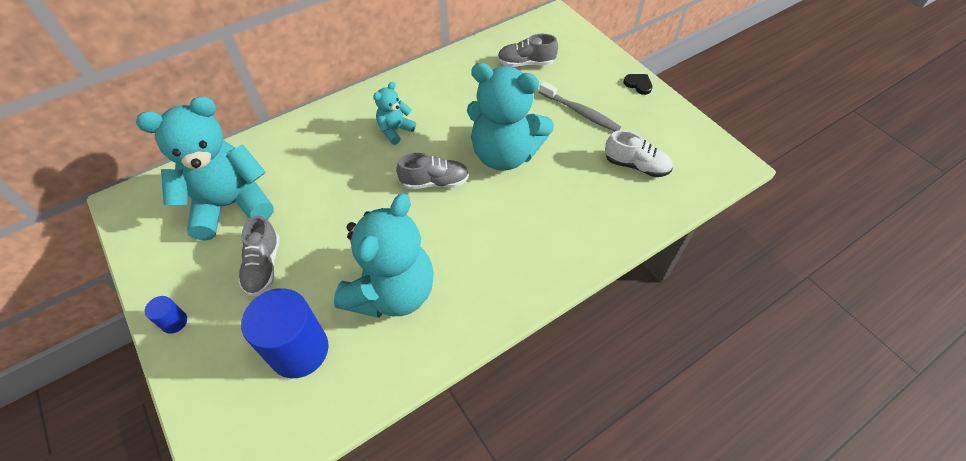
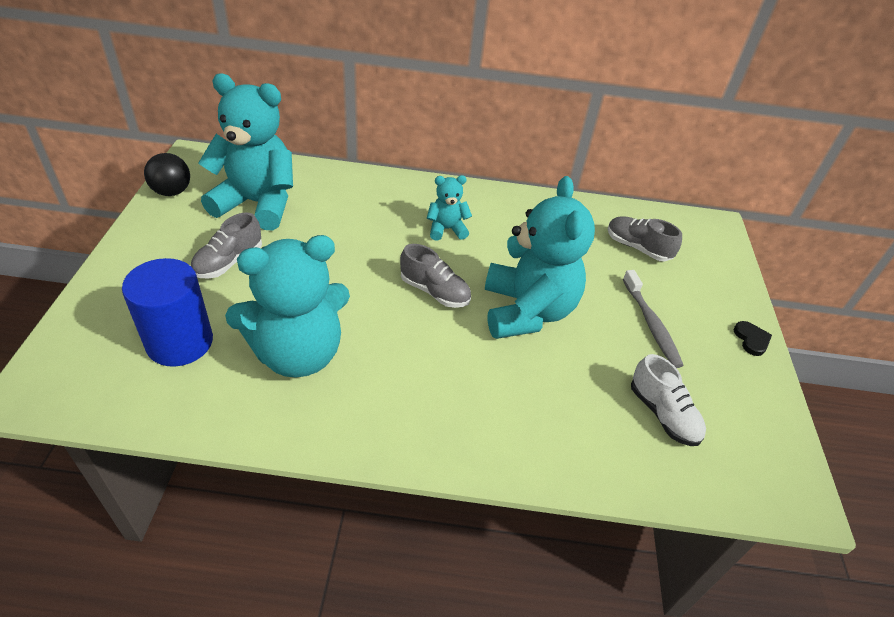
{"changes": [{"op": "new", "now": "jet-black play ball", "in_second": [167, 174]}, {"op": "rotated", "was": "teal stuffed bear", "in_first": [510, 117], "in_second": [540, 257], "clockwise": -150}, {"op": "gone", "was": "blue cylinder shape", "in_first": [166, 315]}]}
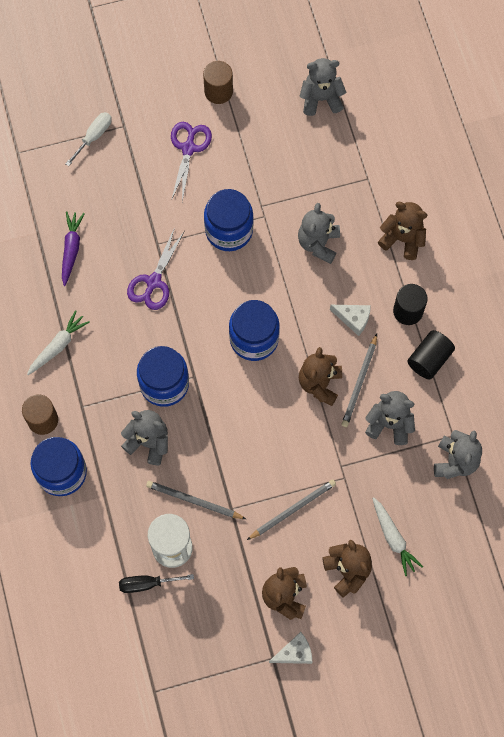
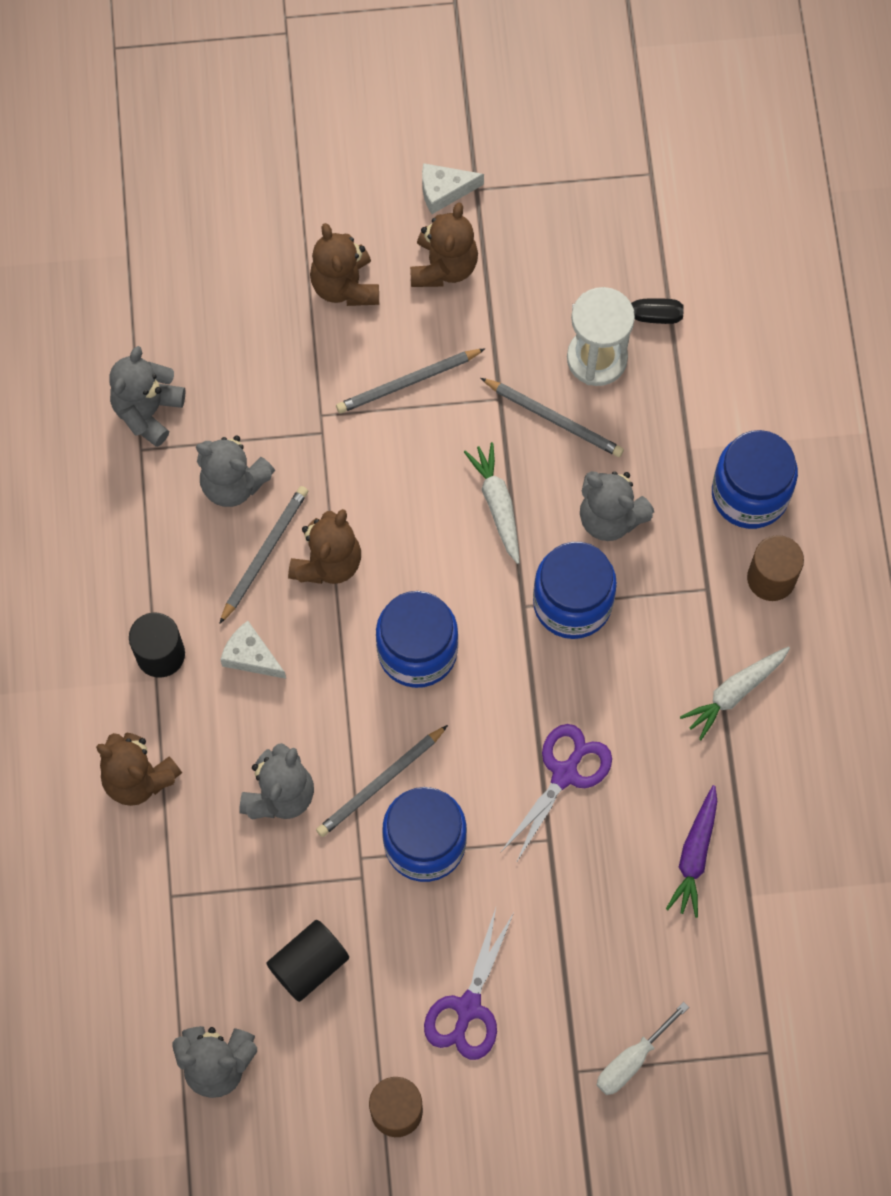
{"changes": [{"op": "shifted", "was": "jet-black cylinder shape", "in_first": [431, 354], "in_second": [307, 961]}, {"op": "new", "now": "ash-grey wooden pencil", "in_second": [382, 781]}, {"op": "shifted", "was": "snow-white toy carrot", "in_first": [397, 536], "in_second": [492, 503]}]}
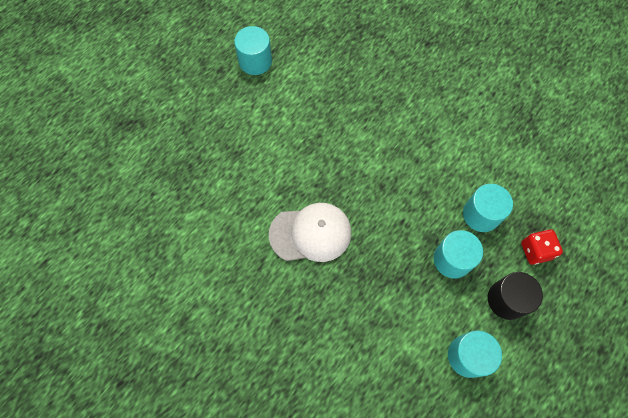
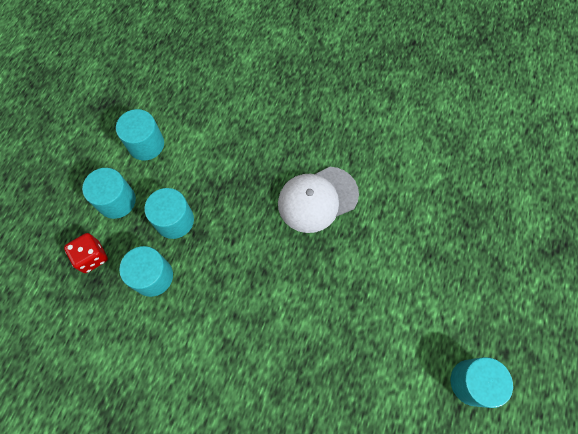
{"changes": [{"op": "repainted", "was": "jet-black cylinder shape", "now": "teal cylinder shape", "in_first": [515, 296], "in_second": [109, 193]}]}
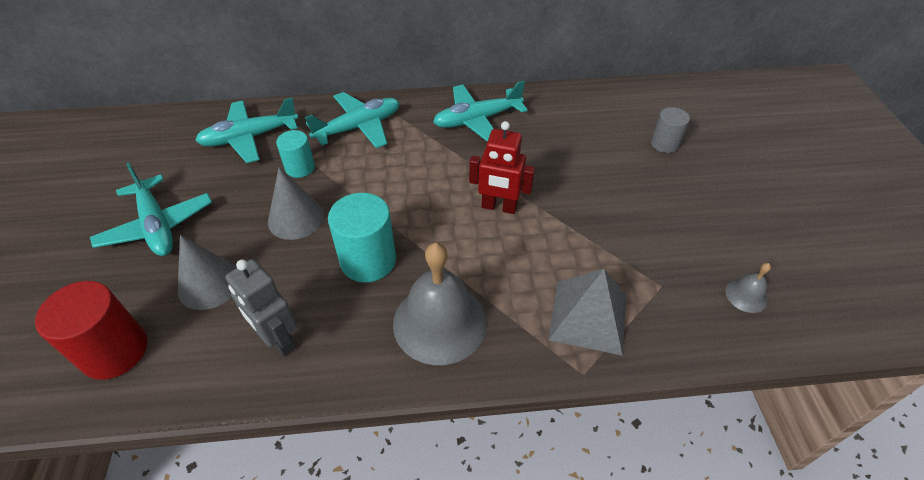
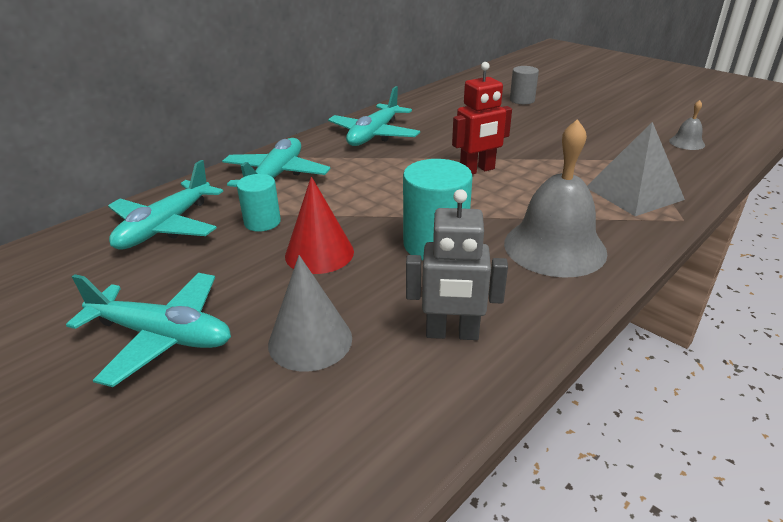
{"changes": [{"op": "repainted", "was": "ash-grey cone", "now": "scarlet cone", "in_first": [296, 204], "in_second": [319, 225]}, {"op": "gone", "was": "scarlet cylinder shape", "in_first": [91, 330]}]}
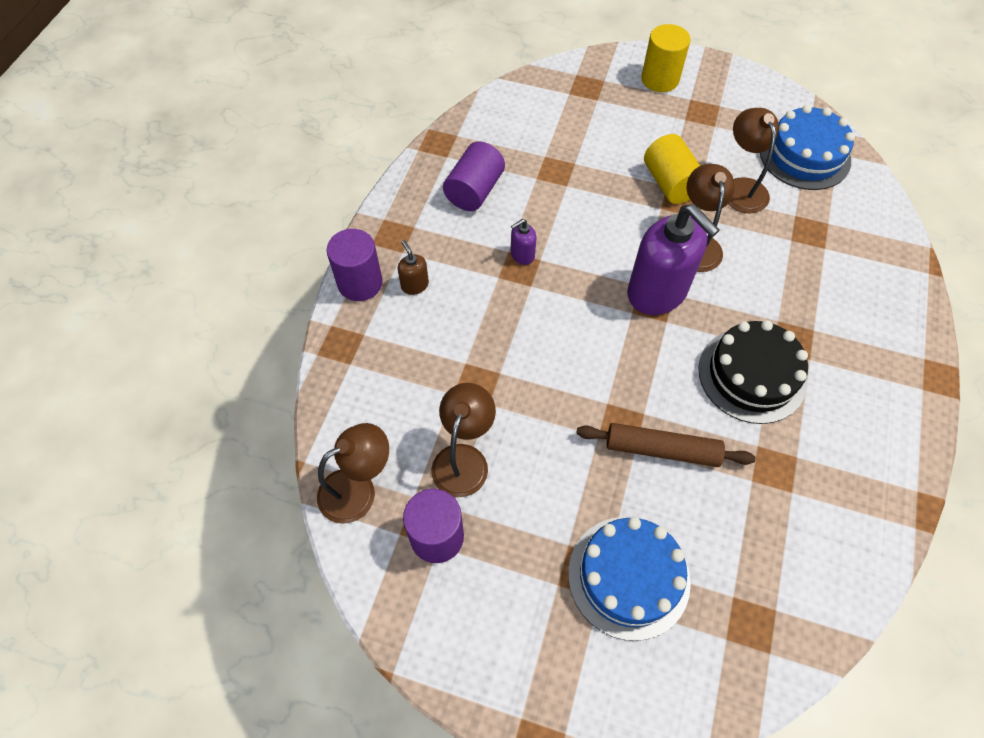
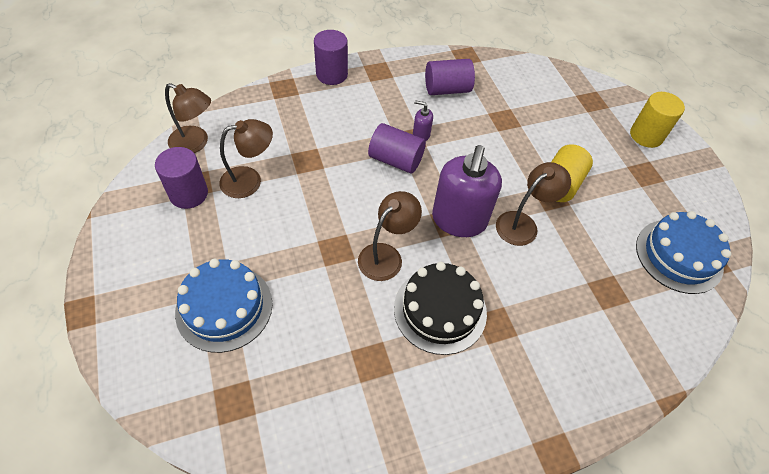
{"changes": [{"op": "shifted", "was": "dark brown desk lamp", "in_first": [753, 160], "in_second": [390, 236]}, {"op": "new", "now": "violet cylinder shape", "in_second": [397, 148]}, {"op": "gone", "was": "dark brown pump bottle", "in_first": [413, 267]}, {"op": "gone", "was": "dark brown pastry roller", "in_first": [666, 445]}]}
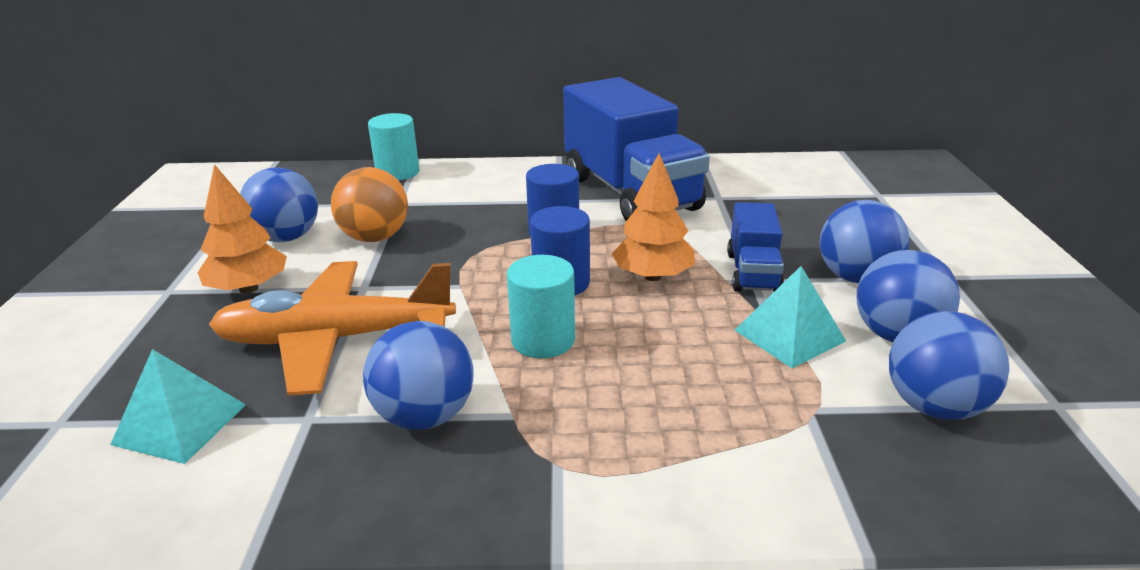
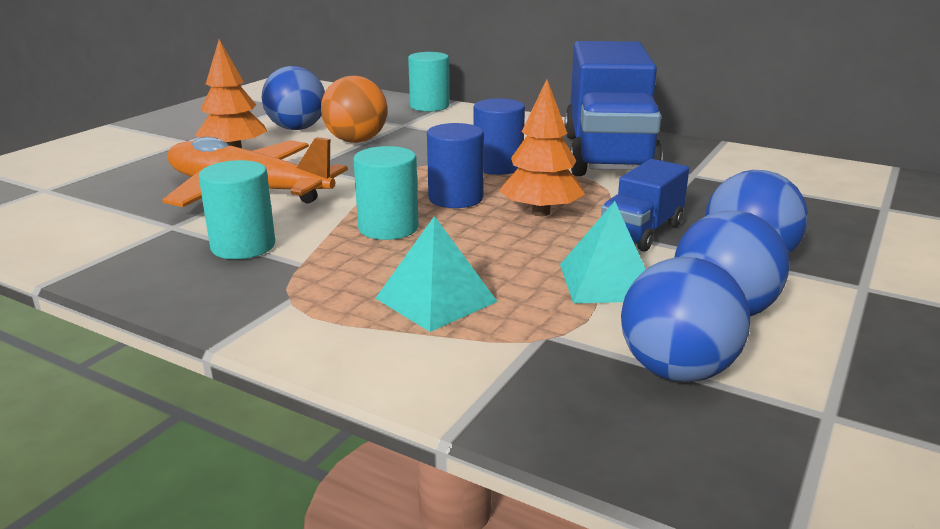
{"changes": [{"op": "swapped", "was": "blue play ball", "now": "teal cylinder shape", "in_first": [418, 375], "in_second": [237, 209]}, {"op": "shifted", "was": "teal pyramid shape", "in_first": [178, 406], "in_second": [436, 274]}]}
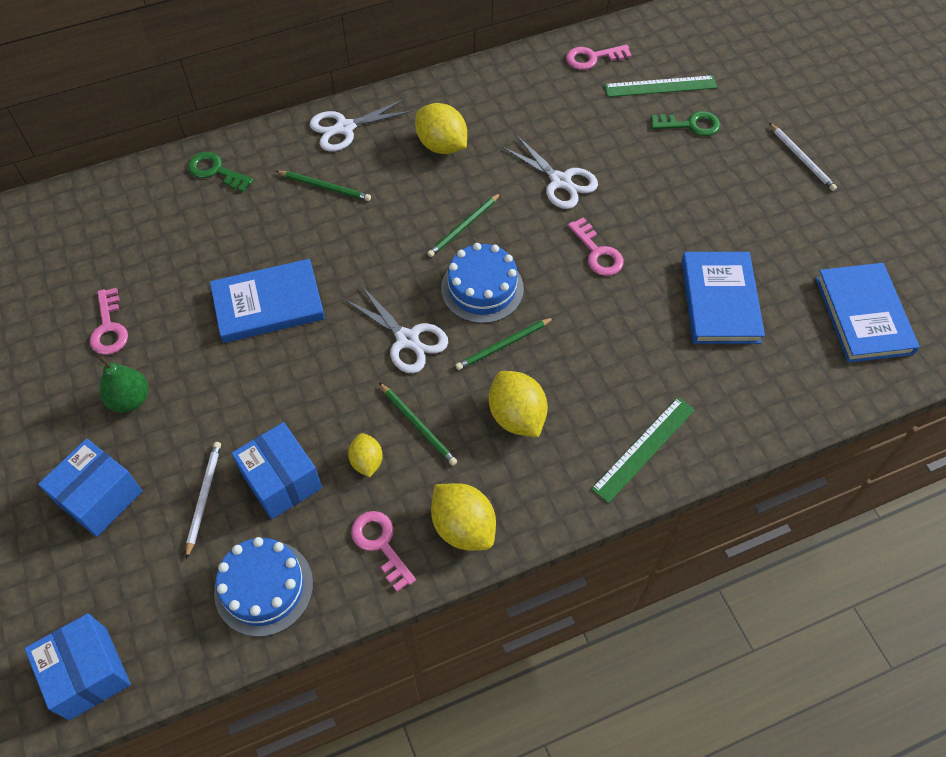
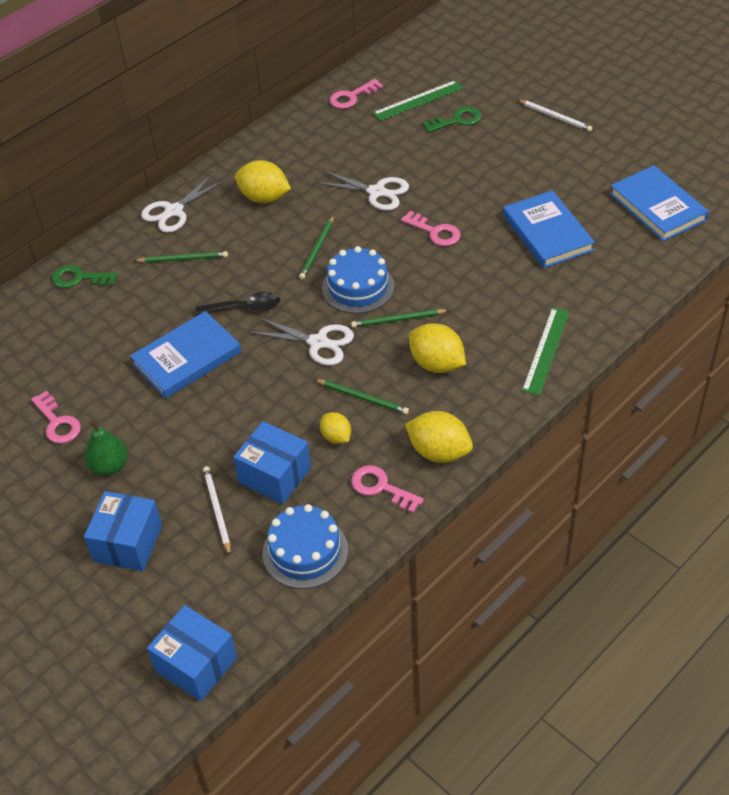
{"changes": [{"op": "new", "now": "jet-black teaspoon", "in_second": [238, 303]}, {"op": "rotated", "was": "emerald wooden pencil", "in_first": [504, 343], "in_second": [400, 318], "clockwise": 45}]}
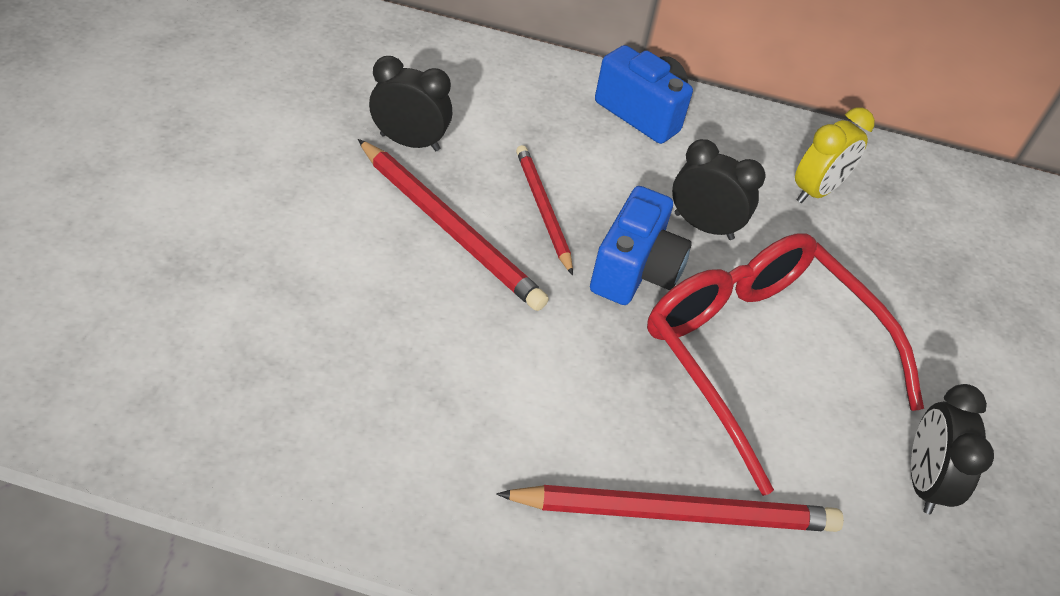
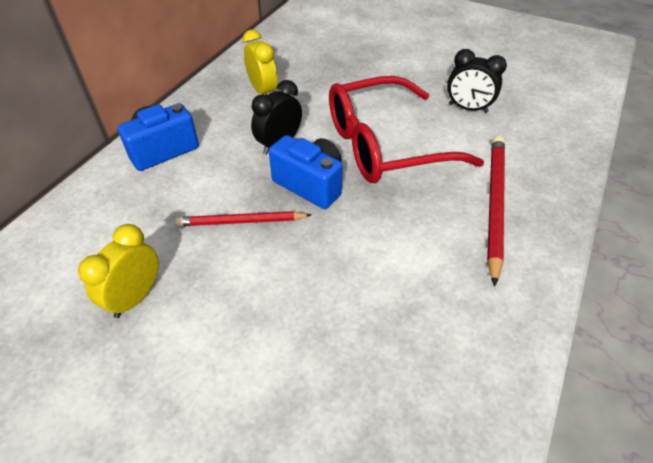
{"changes": [{"op": "repainted", "was": "jet-black bedside clock", "now": "bright yellow bedside clock", "in_first": [410, 103], "in_second": [118, 271]}, {"op": "gone", "was": "scarlet wooden pencil", "in_first": [453, 225]}]}
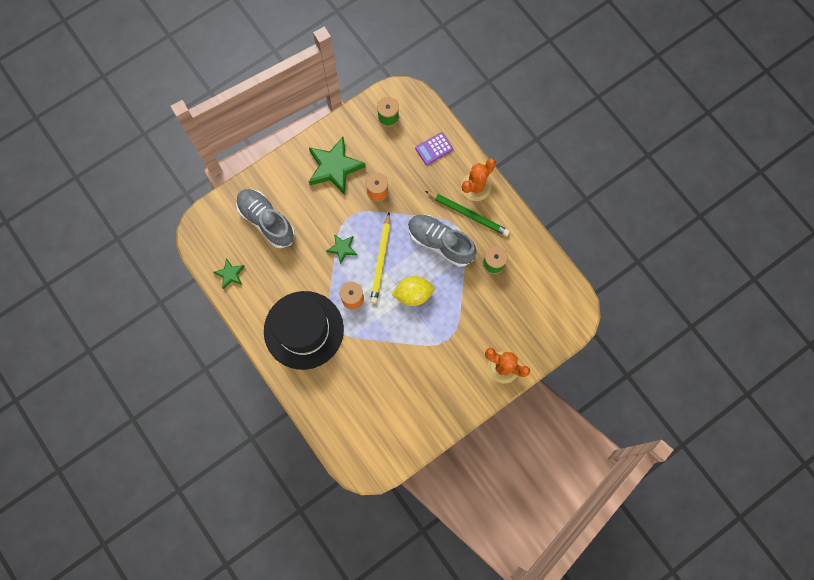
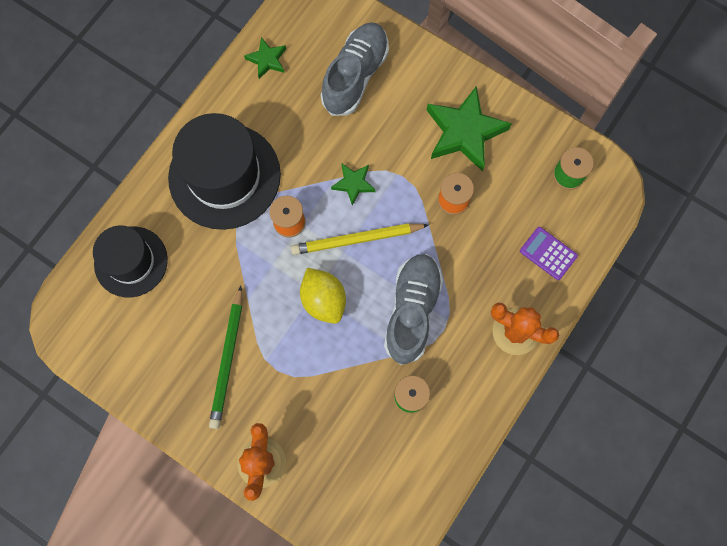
{"changes": [{"op": "new", "now": "jet-black hat", "in_second": [130, 262]}, {"op": "shifted", "was": "emerald wooden pencil", "in_first": [467, 213], "in_second": [225, 357]}]}
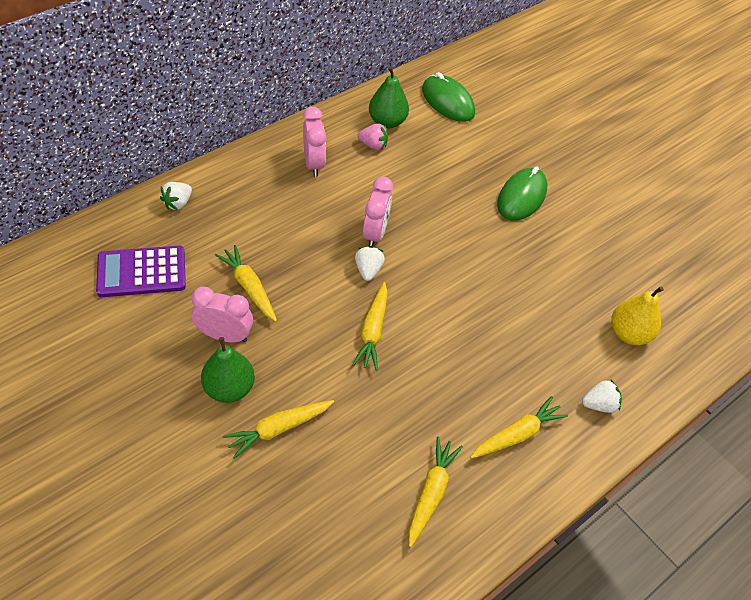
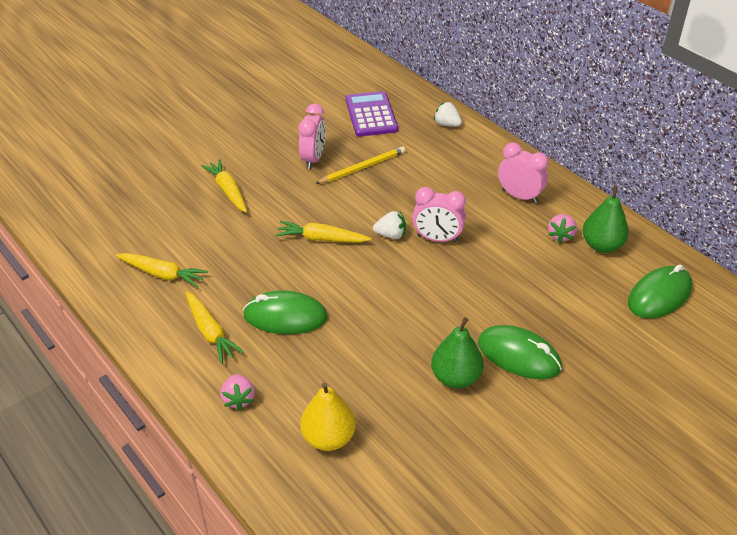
{"changes": [{"op": "repainted", "was": "snow-white strawberry", "now": "pink strawberry", "in_first": [602, 396], "in_second": [237, 392]}, {"op": "new", "now": "emerald PC mouse", "in_second": [285, 312]}, {"op": "swapped", "was": "bright yellow toy carrot", "now": "bright yellow wooden pencil", "in_first": [246, 283], "in_second": [360, 165]}, {"op": "shifted", "was": "emerald pear fruit", "in_first": [228, 370], "in_second": [457, 353]}, {"op": "rotated", "was": "pink bedside clock", "in_first": [314, 141], "in_second": [523, 173], "clockwise": -135}]}
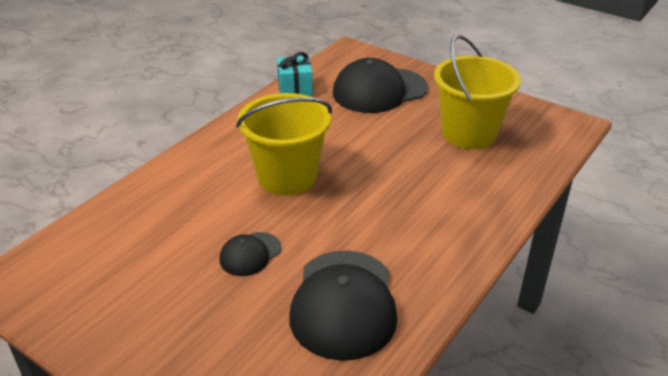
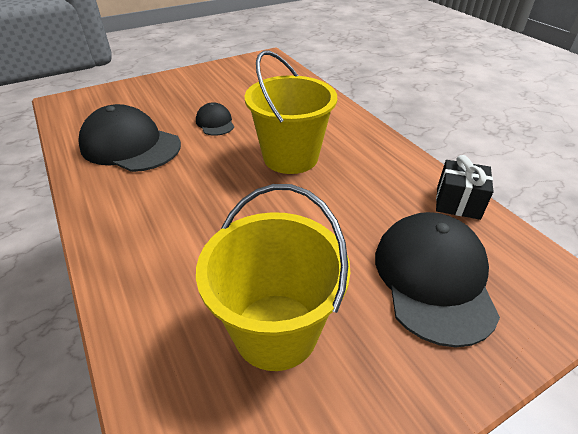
{"changes": [{"op": "repainted", "was": "teal gift", "now": "jet-black gift", "in_first": [295, 74], "in_second": [465, 187]}]}
